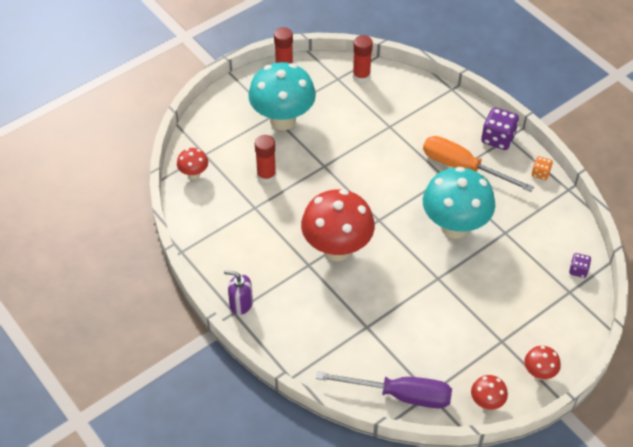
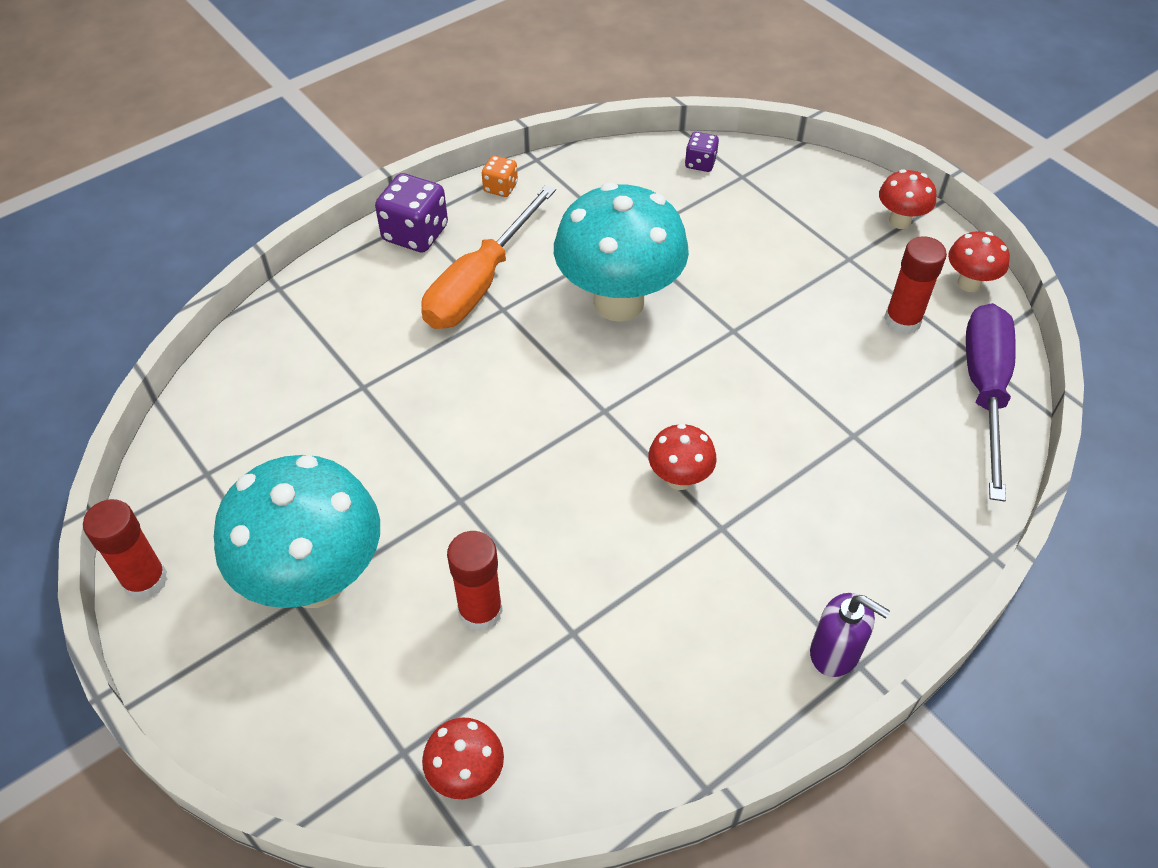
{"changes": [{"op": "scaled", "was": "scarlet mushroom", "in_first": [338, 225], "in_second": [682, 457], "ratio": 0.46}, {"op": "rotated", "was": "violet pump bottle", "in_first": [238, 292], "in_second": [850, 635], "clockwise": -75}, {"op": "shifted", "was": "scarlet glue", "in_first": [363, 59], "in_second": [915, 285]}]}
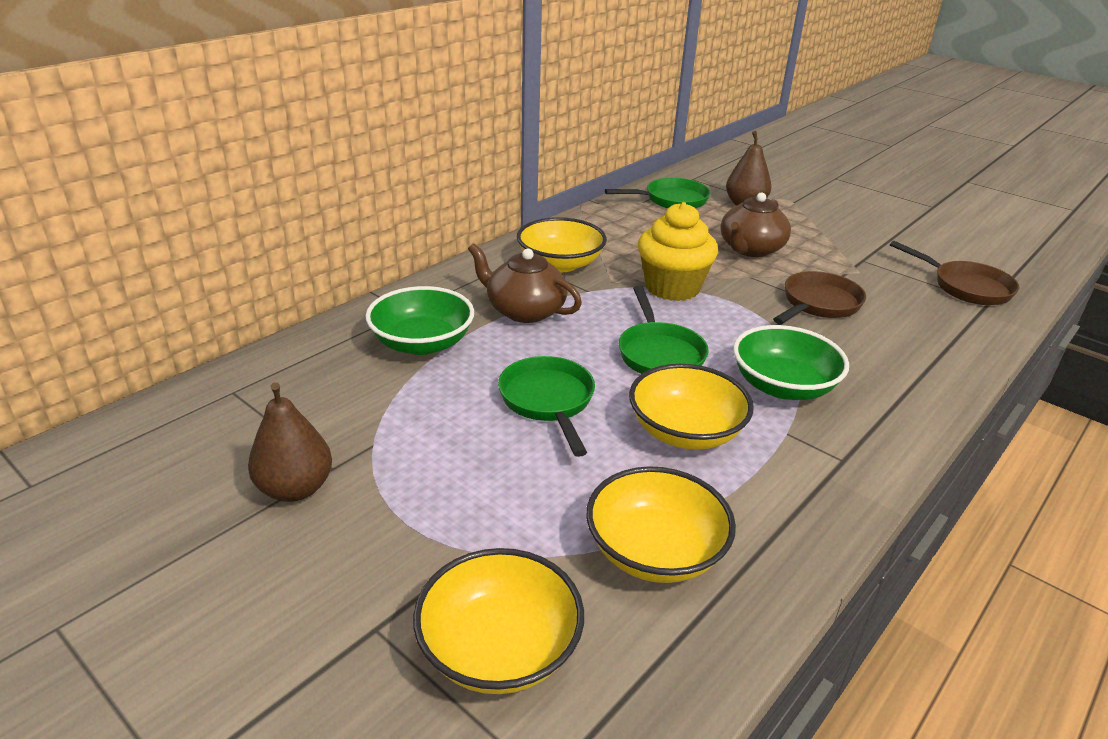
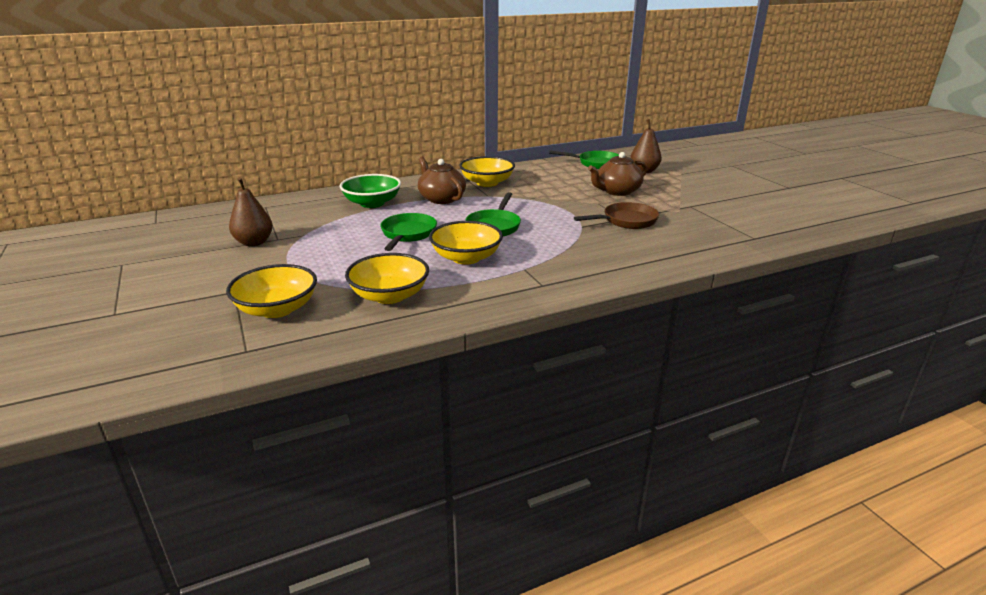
{"changes": [{"op": "gone", "was": "bright yellow cupcake", "in_first": [678, 251]}, {"op": "gone", "was": "emerald deep dish", "in_first": [791, 362]}, {"op": "gone", "was": "dark brown skillet", "in_first": [955, 273]}]}
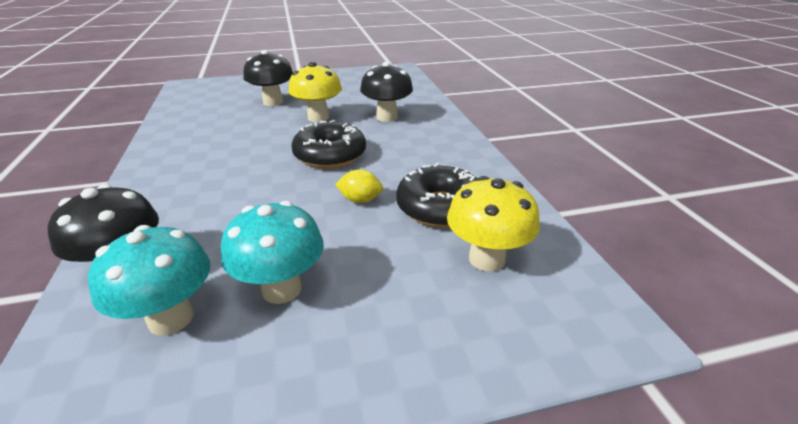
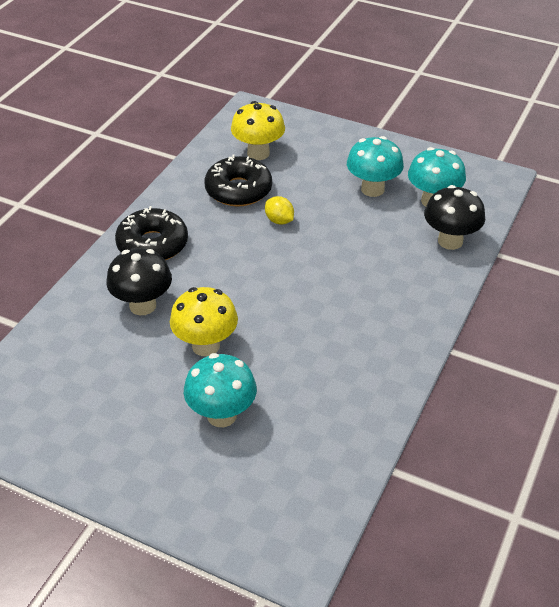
{"changes": [{"op": "shifted", "was": "jet-black donut", "in_first": [329, 144], "in_second": [151, 233]}, {"op": "repainted", "was": "jet-black mushroom", "now": "teal mushroom", "in_first": [268, 78], "in_second": [220, 390]}]}
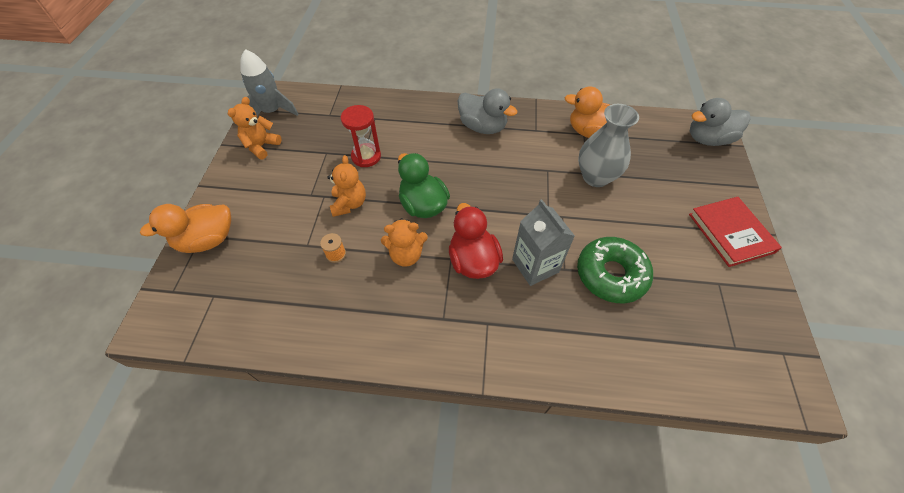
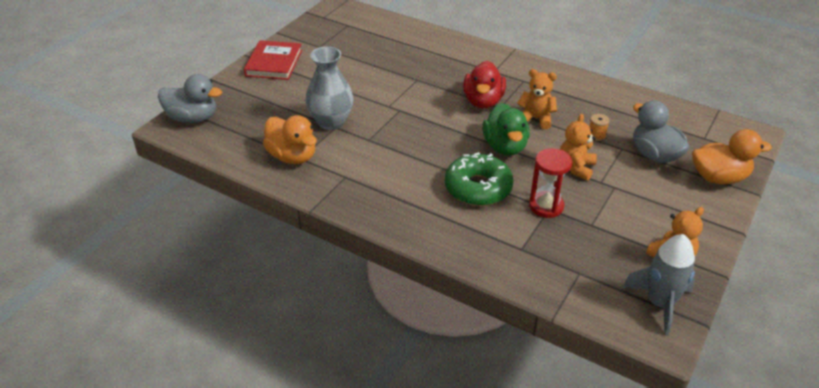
{"changes": [{"op": "shifted", "was": "emerald donut", "in_first": [615, 270], "in_second": [479, 179]}, {"op": "shifted", "was": "ash-grey duck", "in_first": [488, 111], "in_second": [661, 131]}, {"op": "gone", "was": "ash-grey juice carton", "in_first": [543, 242]}]}
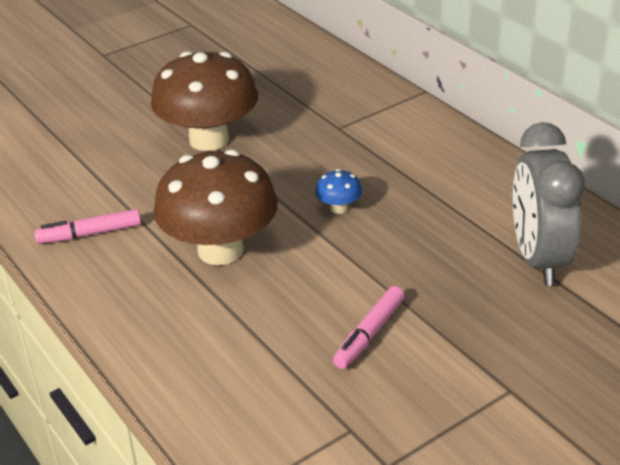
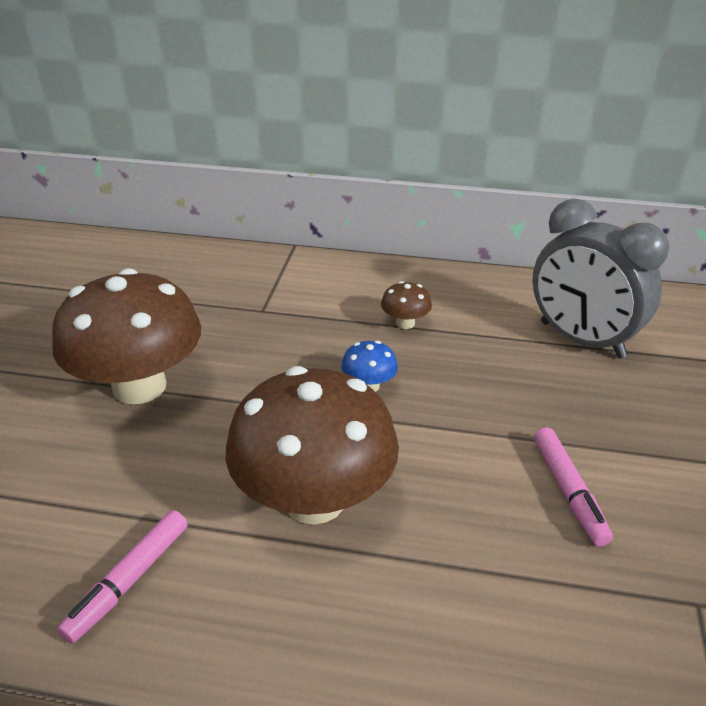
{"changes": [{"op": "new", "now": "dark brown mushroom", "in_second": [406, 305]}]}
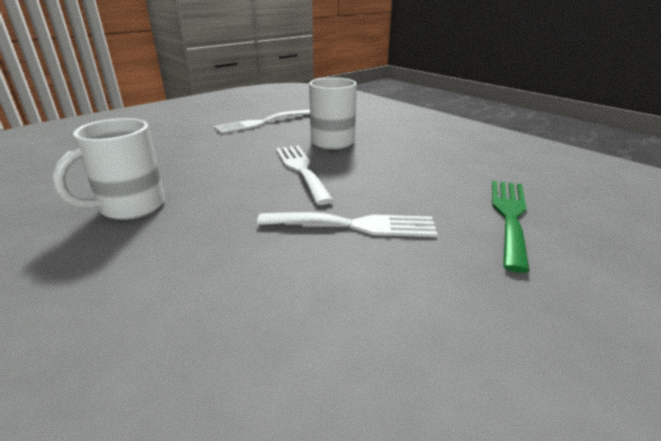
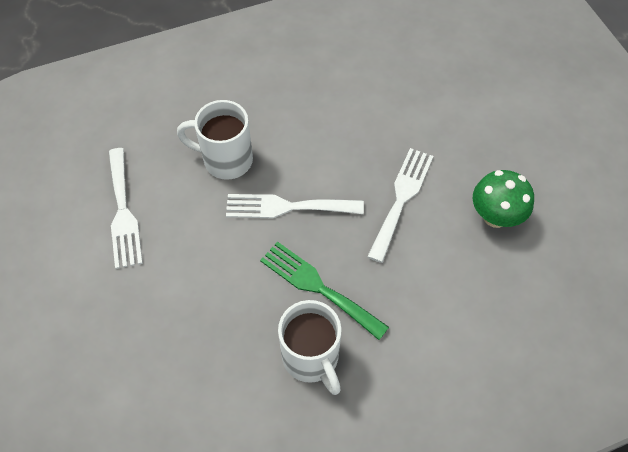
{"changes": [{"op": "shifted", "was": "emerald dinner fork", "in_first": [510, 226], "in_second": [324, 291]}, {"op": "new", "now": "emerald mushroom", "in_second": [503, 199]}]}
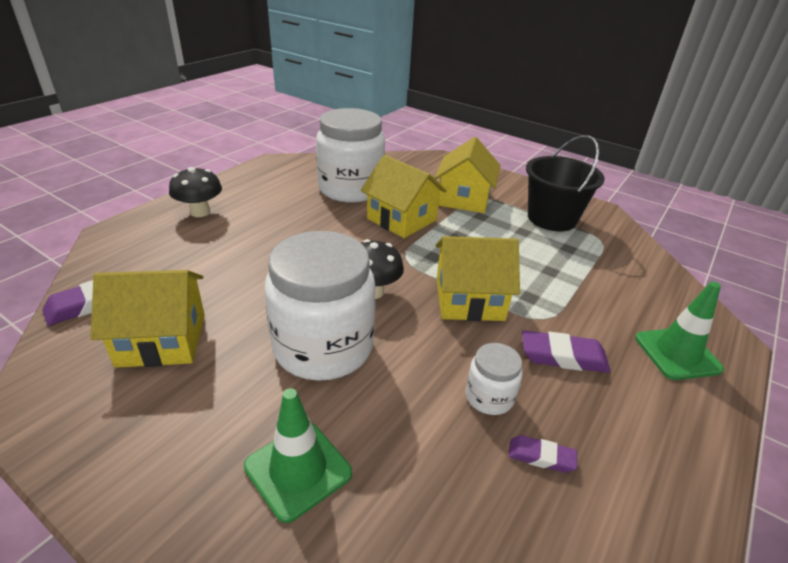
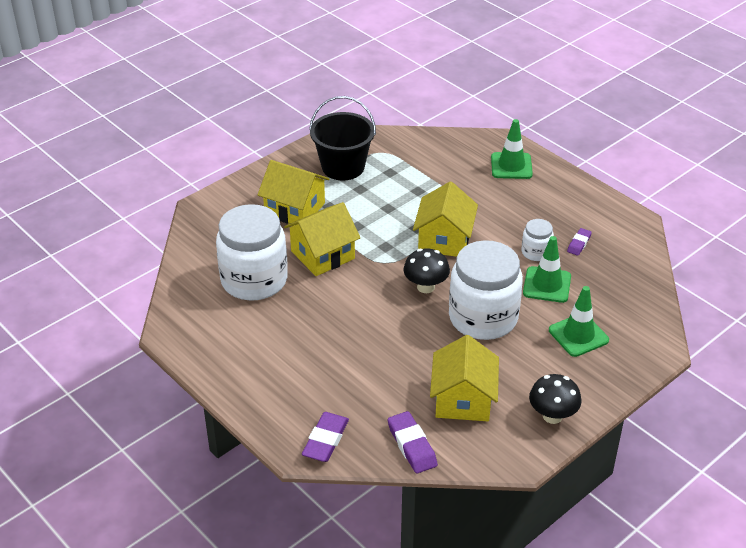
{"changes": [{"op": "shifted", "was": "violet pencil eraser", "in_first": [566, 351], "in_second": [325, 437]}, {"op": "new", "now": "emerald road cone", "in_second": [547, 269]}, {"op": "shifted", "was": "jet-black mushroom", "in_first": [195, 192], "in_second": [555, 399]}]}
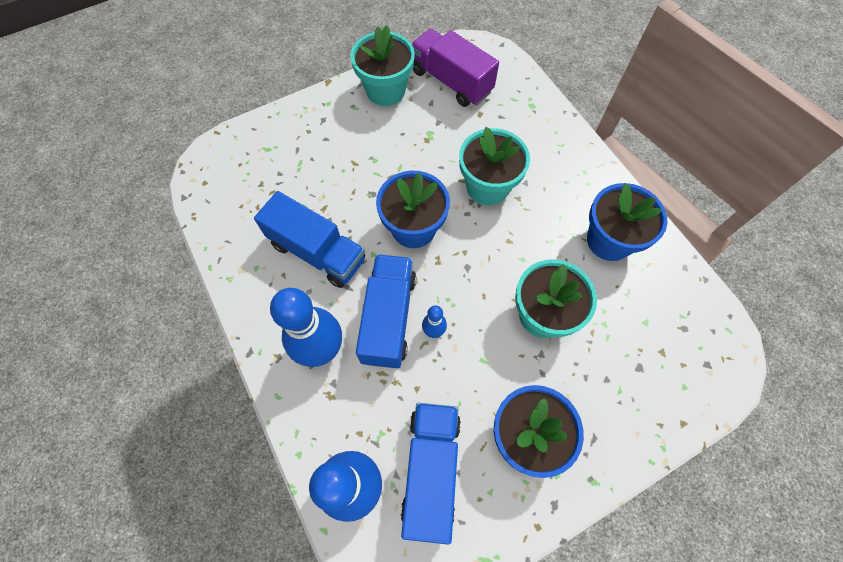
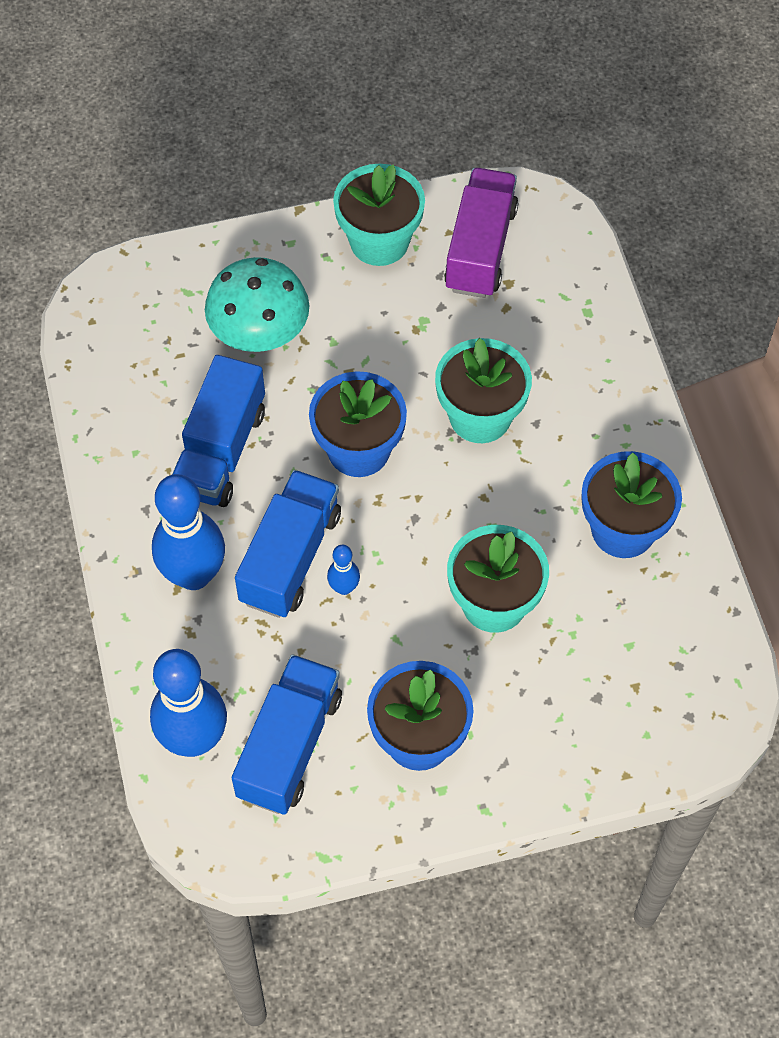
{"changes": [{"op": "rotated", "was": "blue toy truck", "in_first": [309, 239], "in_second": [218, 431], "clockwise": 60}, {"op": "new", "now": "teal mushroom", "in_second": [257, 304]}, {"op": "rotated", "was": "violet toy truck", "in_first": [455, 68], "in_second": [481, 233], "clockwise": 45}]}
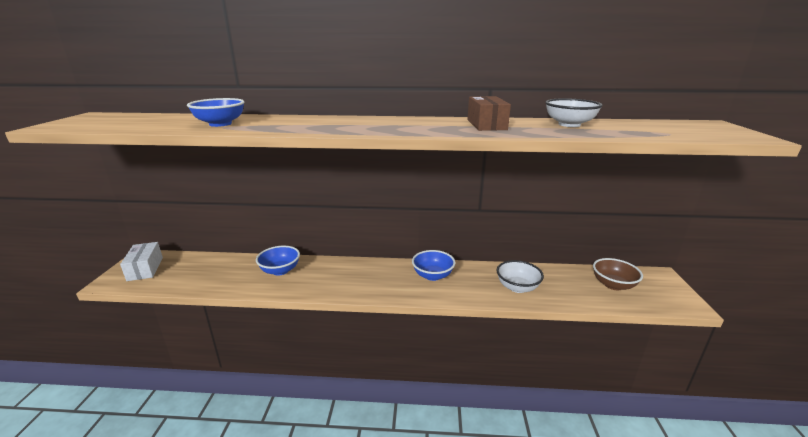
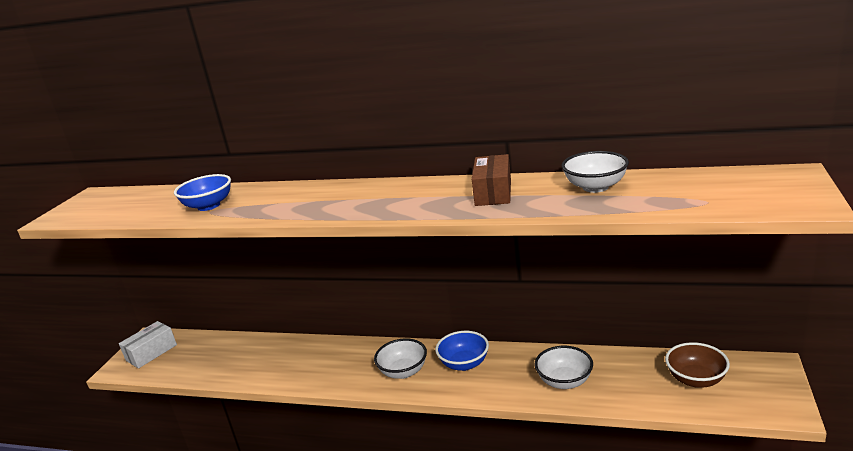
{"changes": [{"op": "rotated", "was": "snow-white parcel", "in_first": [141, 261], "in_second": [148, 345], "clockwise": 45}, {"op": "new", "now": "snow-white deep dish", "in_second": [400, 358]}, {"op": "gone", "was": "blue deep dish", "in_first": [278, 260]}]}
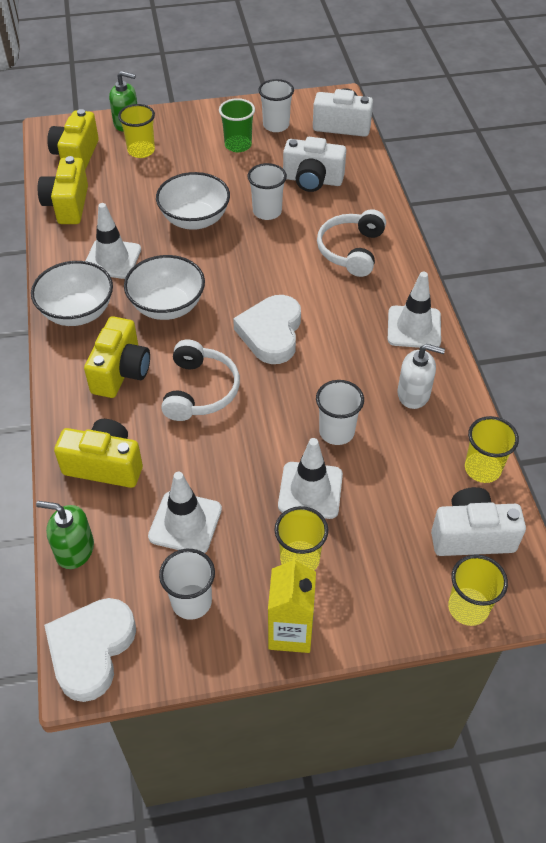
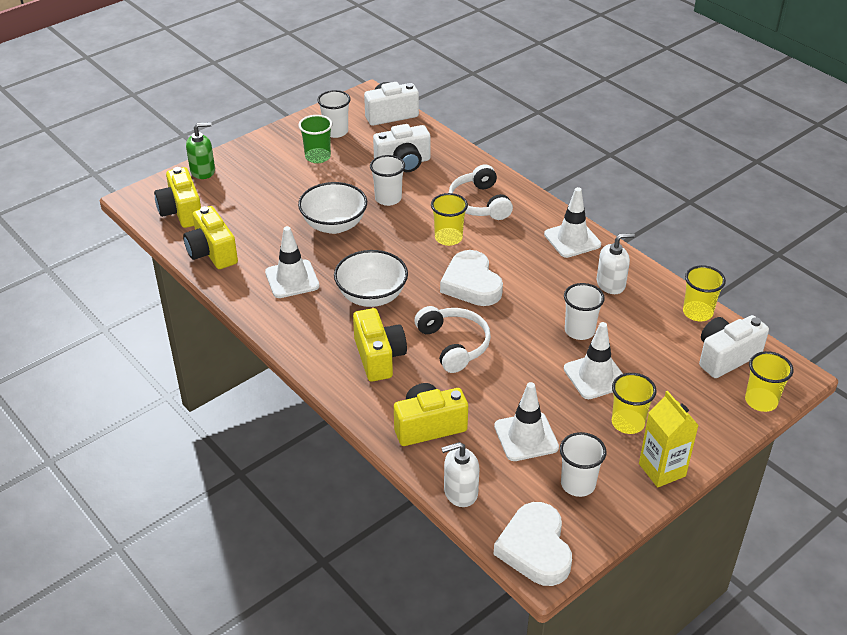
{"changes": [{"op": "shifted", "was": "bright yellow tumbler", "in_first": [136, 131], "in_second": [449, 219]}, {"op": "repainted", "was": "emerald pump bottle", "now": "snow-white pump bottle", "in_first": [65, 535], "in_second": [460, 474]}, {"op": "gone", "was": "snow-white deep dish", "in_first": [72, 293]}]}
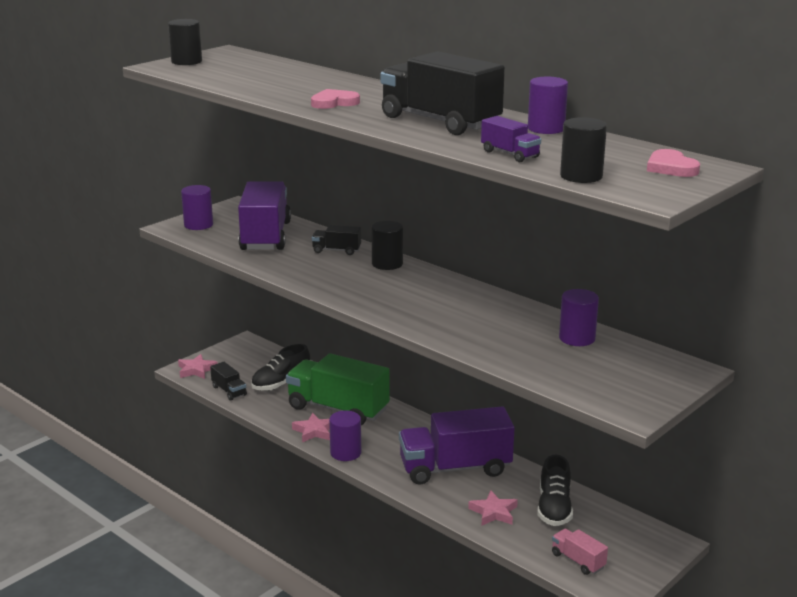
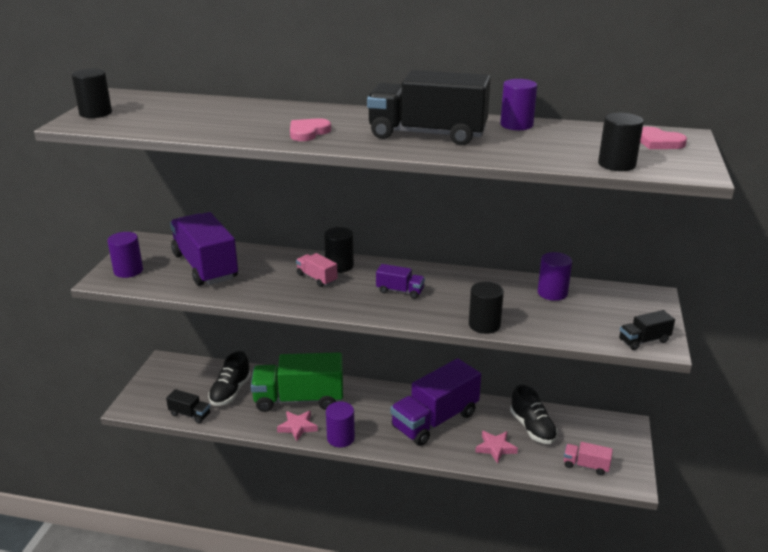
{"changes": [{"op": "new", "now": "pink toy truck", "in_second": [317, 270]}, {"op": "shifted", "was": "violet toy truck", "in_first": [511, 139], "in_second": [400, 281]}, {"op": "new", "now": "jet-black cylinder shape", "in_second": [486, 308]}, {"op": "shifted", "was": "jet-black toy truck", "in_first": [336, 240], "in_second": [647, 330]}, {"op": "gone", "was": "pink five-pointed star", "in_first": [198, 366]}]}
